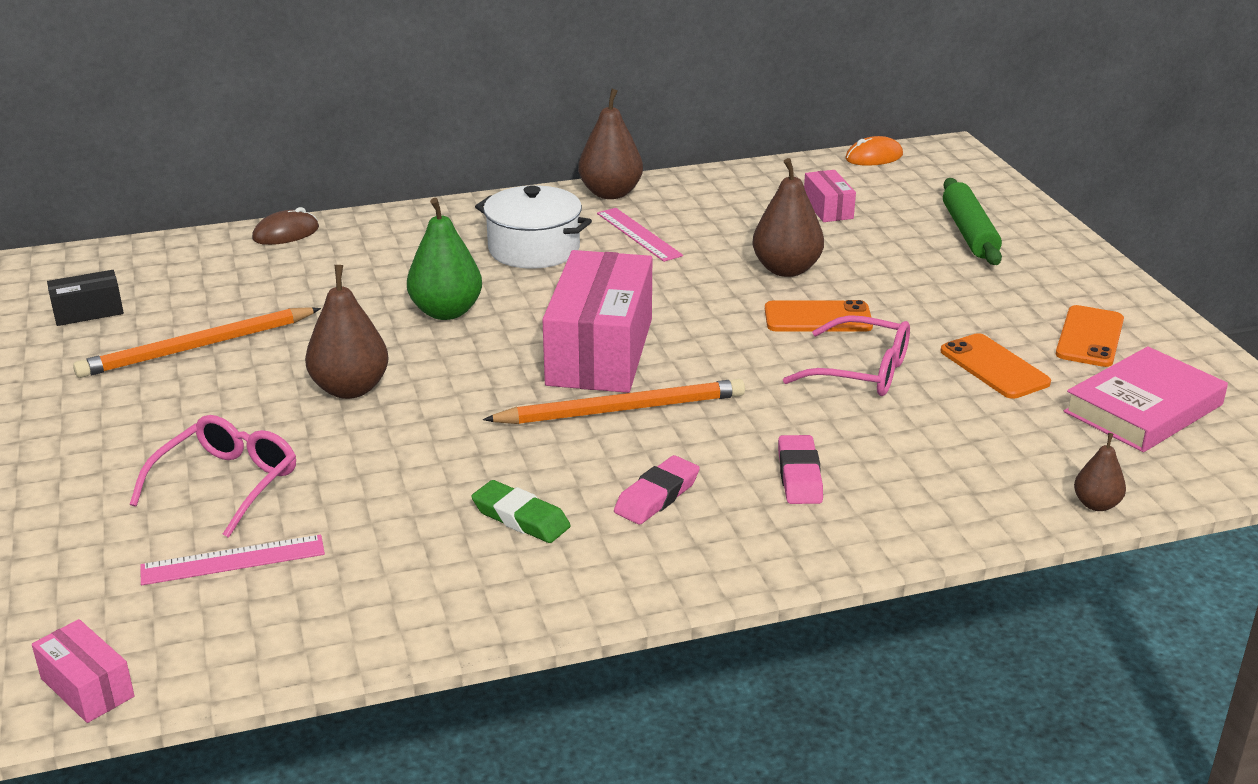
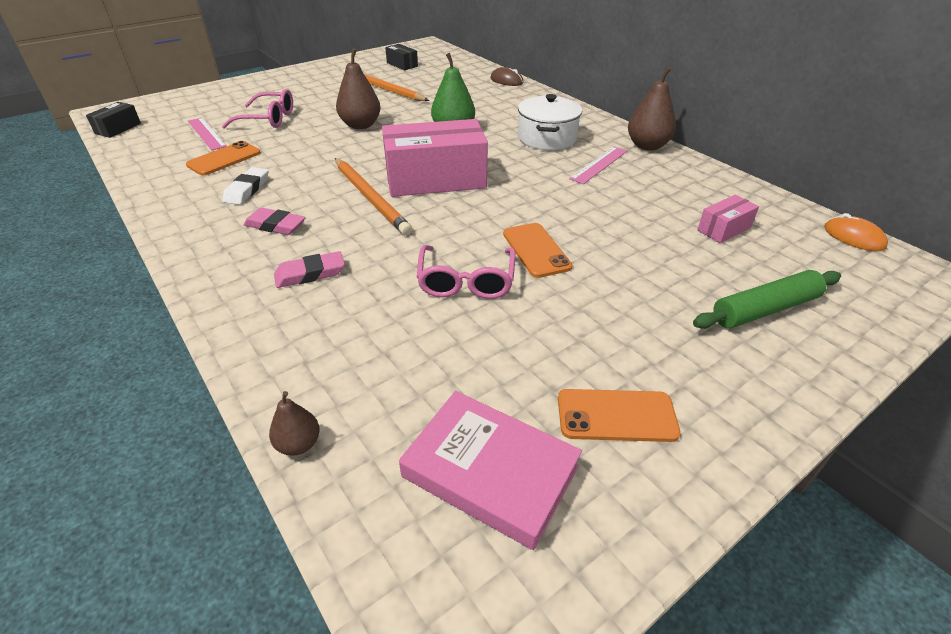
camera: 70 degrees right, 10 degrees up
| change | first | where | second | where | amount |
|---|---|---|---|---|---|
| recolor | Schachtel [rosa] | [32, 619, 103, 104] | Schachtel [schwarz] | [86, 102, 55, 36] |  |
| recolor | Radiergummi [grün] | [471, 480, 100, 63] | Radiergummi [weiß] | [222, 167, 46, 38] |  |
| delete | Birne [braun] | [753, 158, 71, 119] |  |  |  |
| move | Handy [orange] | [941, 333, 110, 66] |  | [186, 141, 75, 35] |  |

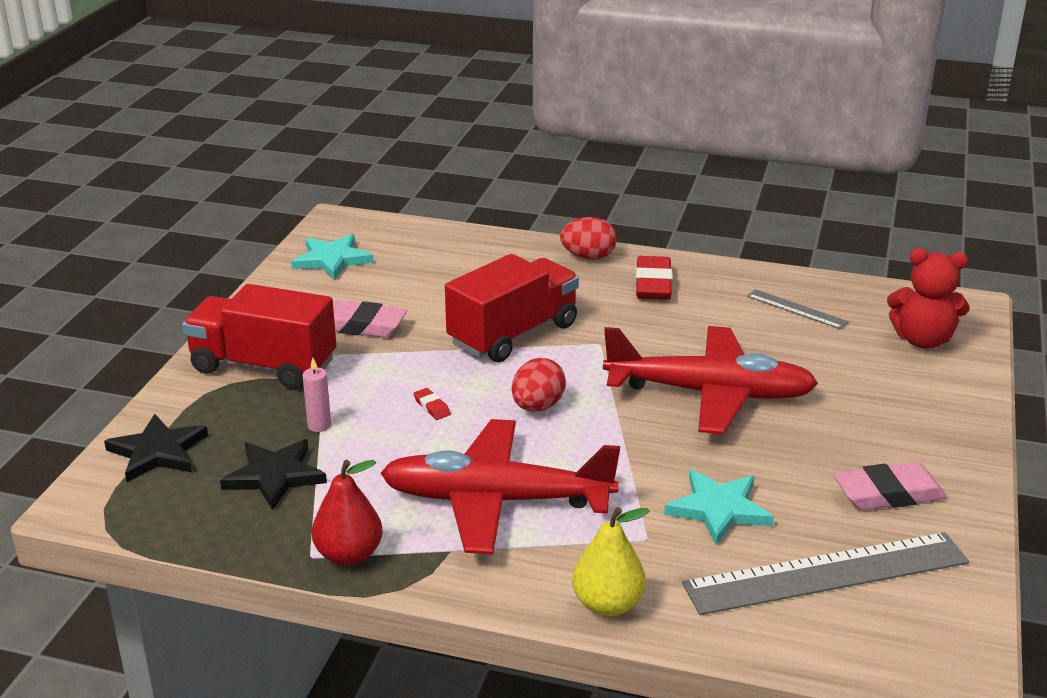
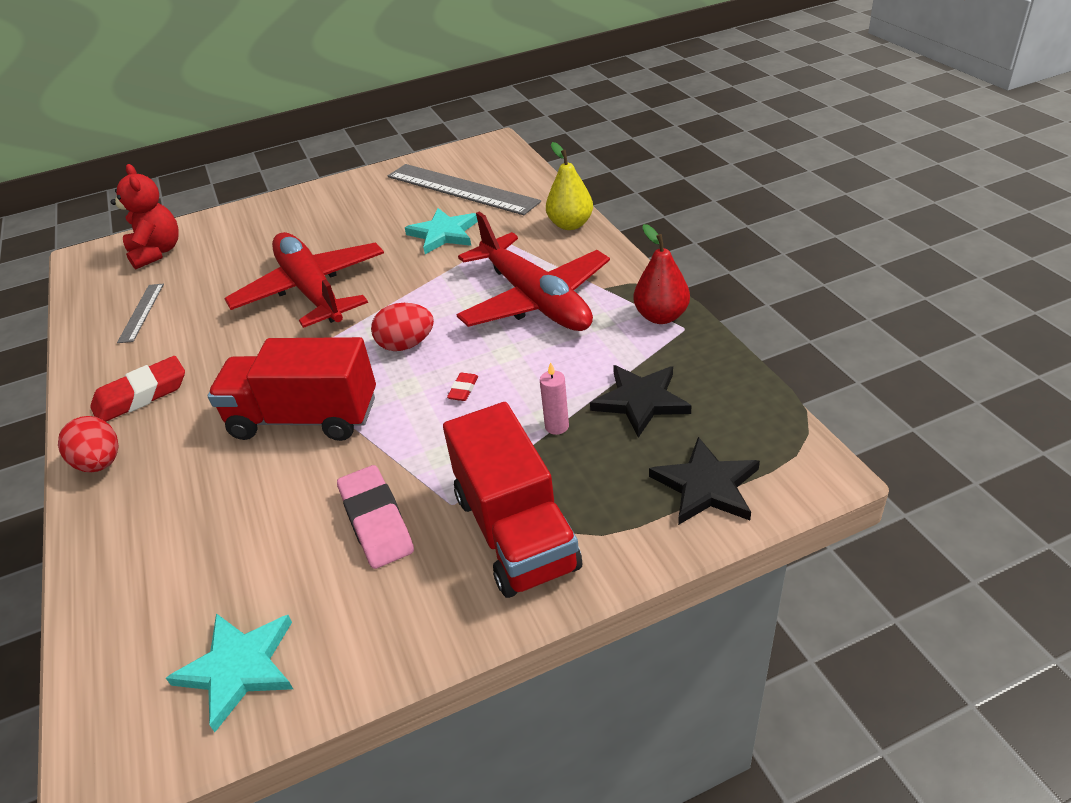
camera: 125 degrees left, 10 degrees up
| change | first | where | second | where | amount |
|---|---|---|---|---|---|
| delete | Radiergummi [rosa] | [833, 462, 114, 48] |  |  |  |

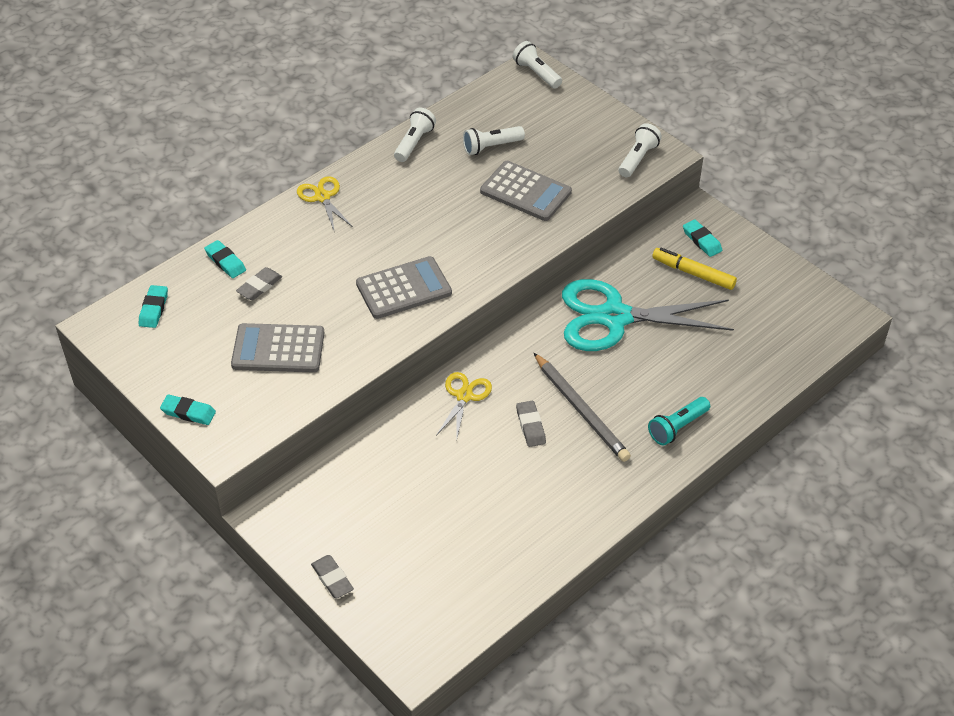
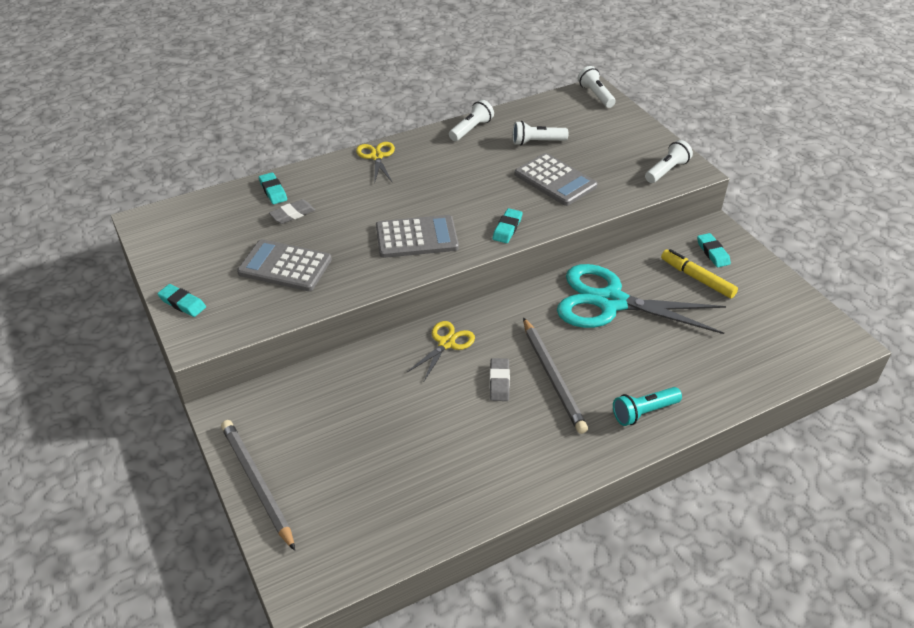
camera: 15 degrees right, 5 degrees down
| change | first | where | second | where | amount |
|---|---|---|---|---|---|
| move | Radiergummi [türkis] | [139, 285, 29, 43] |  | [493, 208, 30, 35] |  |
| replace | Radiergummi [grau] | [311, 555, 43, 44] | Bleistift [grau] | [221, 420, 74, 131] |  |

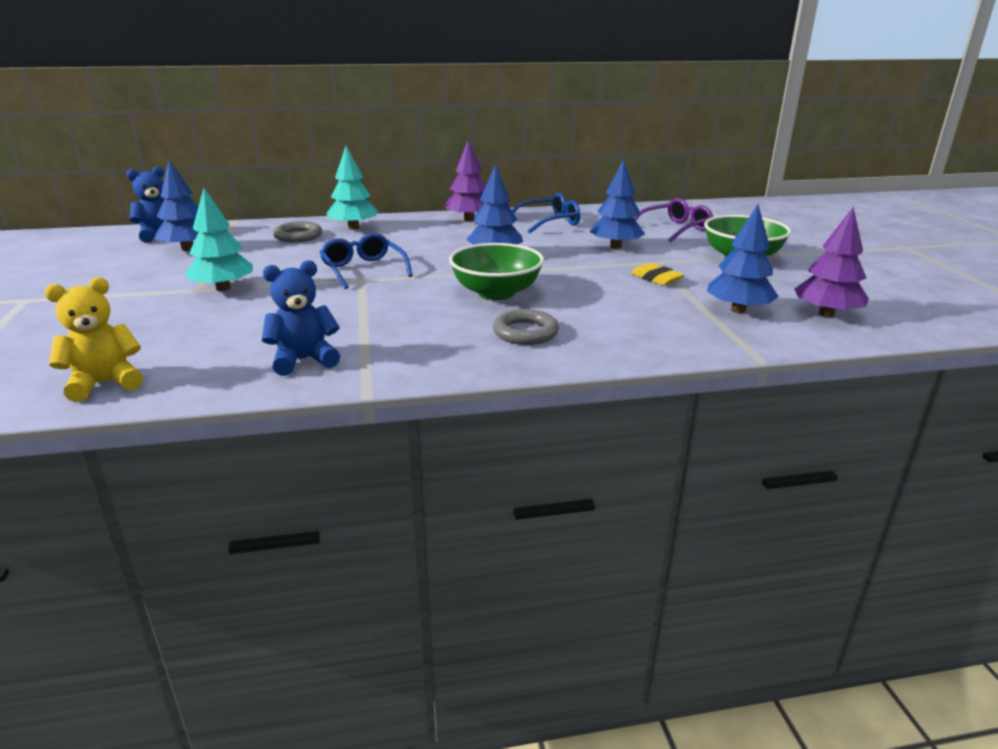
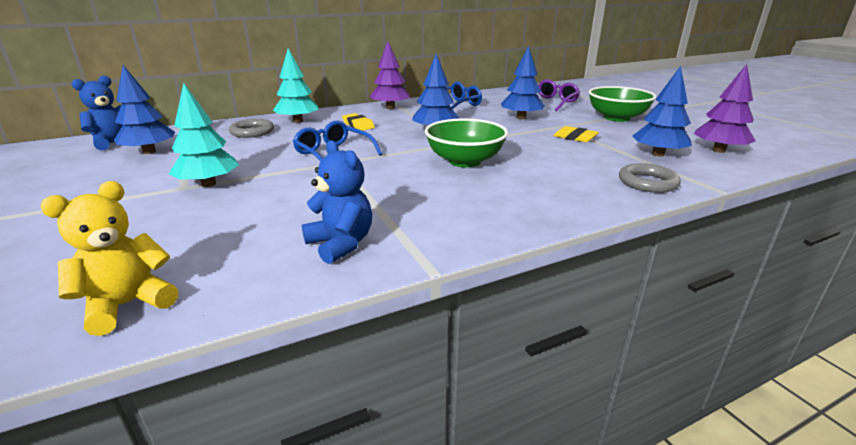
camera: 15 degrees left, 0 degrees up
| change | first | where | second | where | amount |
|---|---|---|---|---|---|
| rotate | Teddybär [blau] | [262, 260, 78, 116] |  | [302, 140, 70, 124] | 90 degrees clockwise |
| move | Ring [grau] | [493, 309, 66, 36] |  | [619, 163, 62, 30] |  |
| insert |  |  | Radiergummi [gelb] | [342, 113, 33, 18] |  |

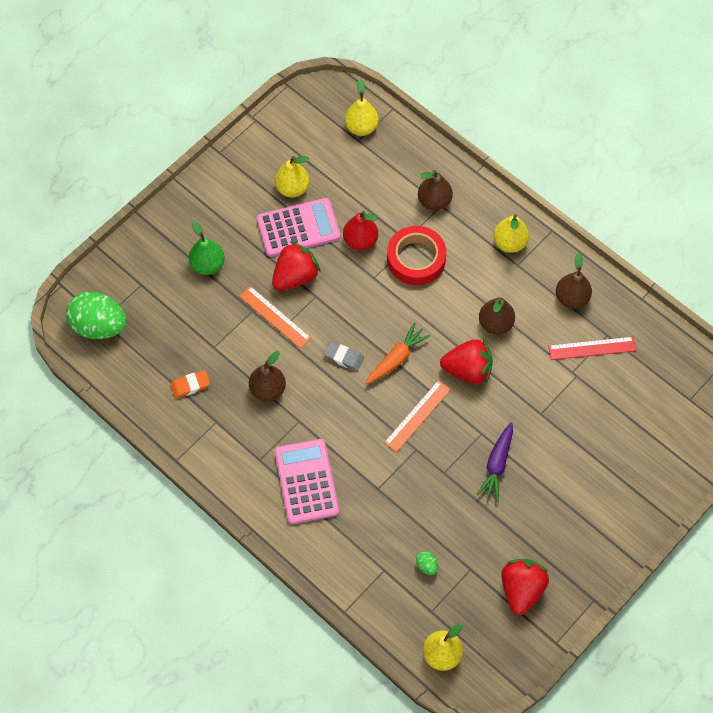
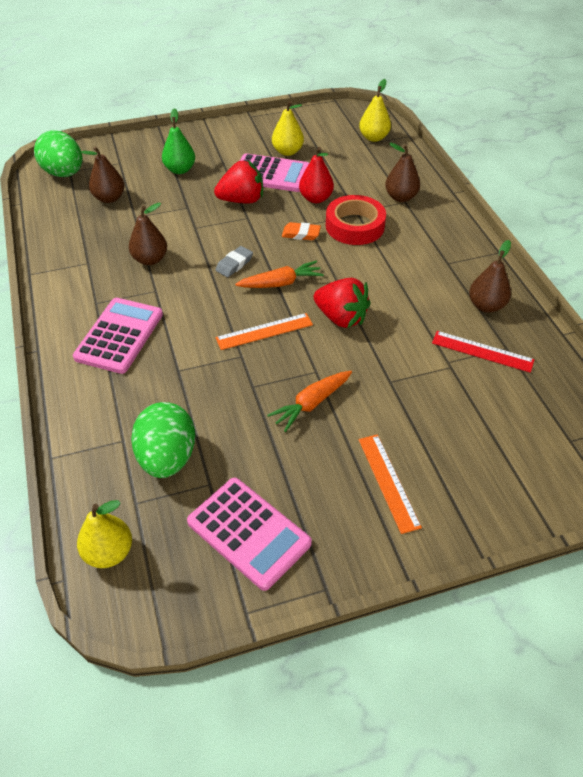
camera: 30 degrees right, 15 degrees down
| change | first | where | second | where | amount |
|---|---|---|---|---|---|
| move | Radiergummi [orange] | [170, 370, 40, 29] |  | [282, 222, 39, 18] |  |
| move | Lineal [orange] | [239, 286, 72, 63] |  | [359, 434, 63, 100] |  |
| rotate | Radiergummi [grau] | [324, 341, 40, 30] |  | [216, 246, 37, 31] | 75 degrees clockwise |
| resize | Ei [grün] | [416, 551, 22, 24] |  | [131, 402, 64, 76] | x2.50 |
| recolor | Karotte [lila] | [476, 422, 37, 80] | Karotte [orange] | [267, 371, 85, 61] |  |
| move | Birne [braun] | [479, 297, 36, 38] |  | [81, 146, 44, 57] |  |
| delete | Birne [gelb] | [493, 214, 36, 39] |  |  |  |
| replace | Erdbeere [rot] | [501, 559, 48, 56] | Taschenrechner [rosa] | [187, 478, 125, 113] |  |

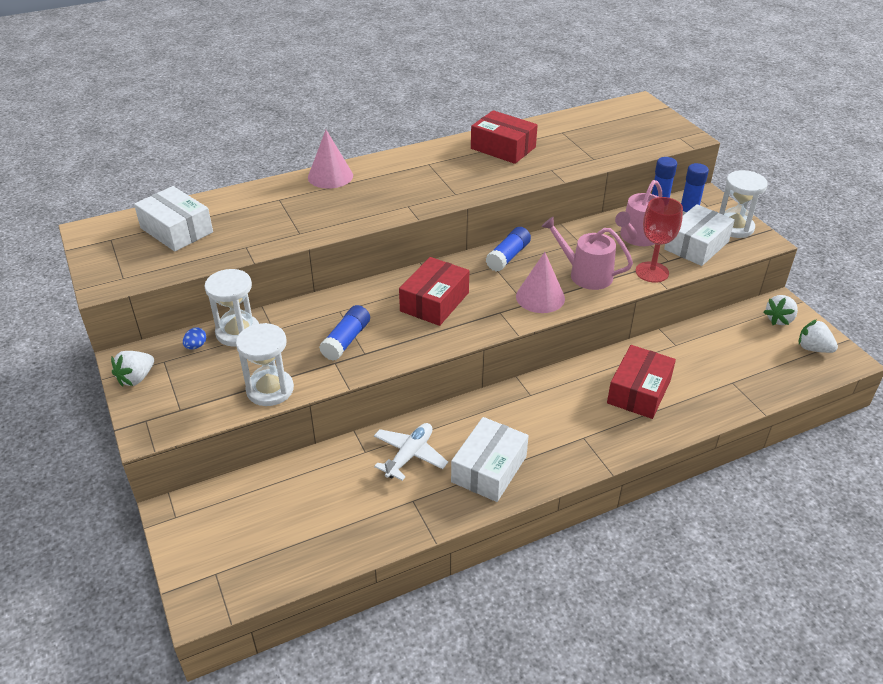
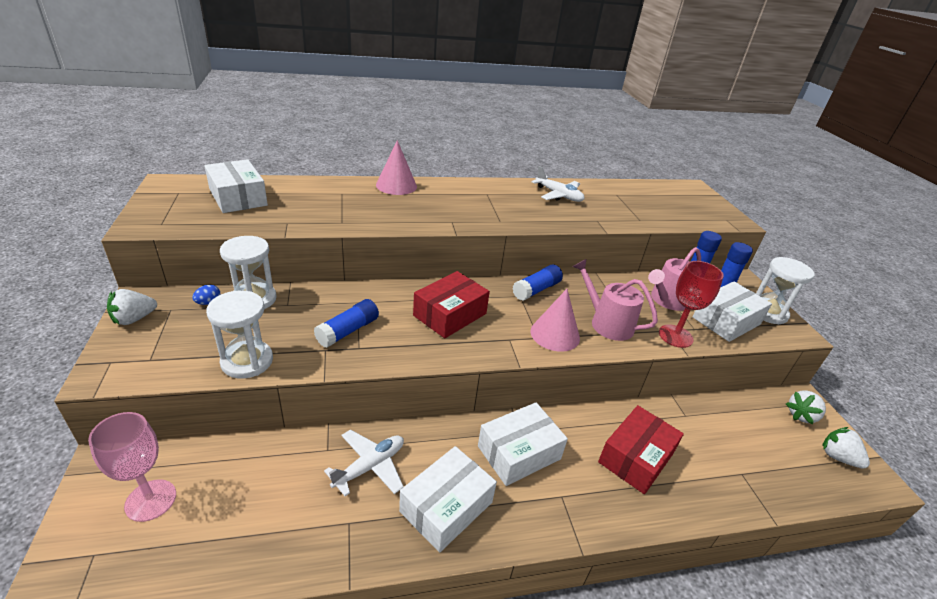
camera: 10 degrees right, 5 degrees down
| change | first | where | second | where | amount |
|---|---|---|---|---|---|
| replace | Schachtel [rot] | [471, 110, 67, 54] | Flugzeug [weiß] | [532, 166, 52, 36] |  |
| insert |  |  | Kelch [rosa] | [88, 412, 88, 110] |  |
| insert |  |  | Schachtel [weiß] | [478, 402, 90, 84] |  |

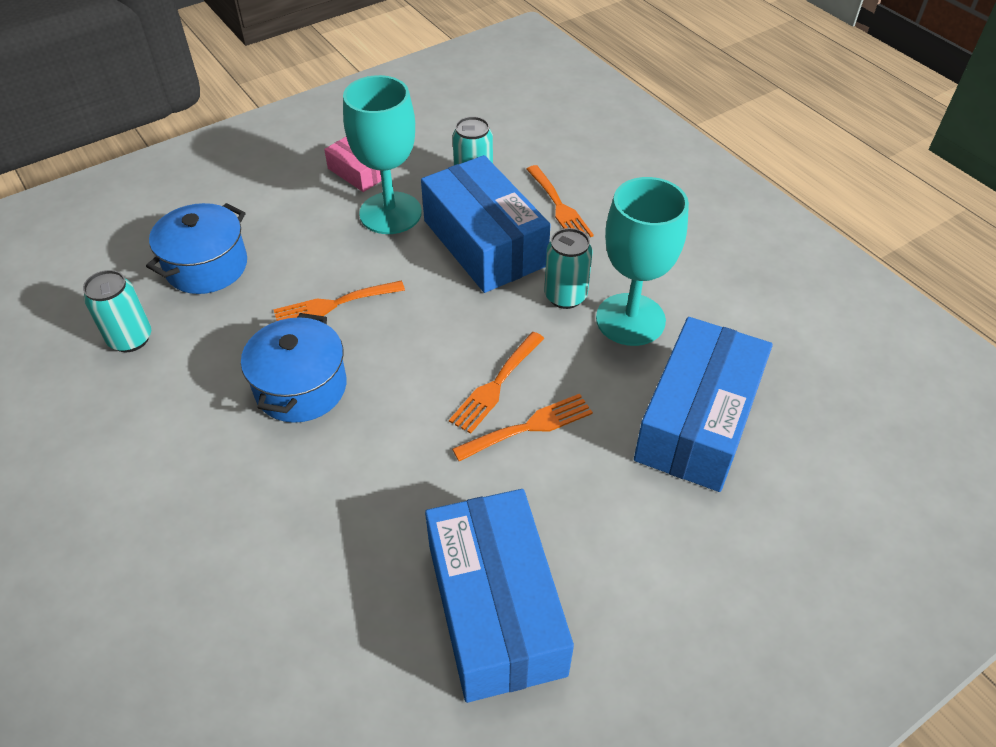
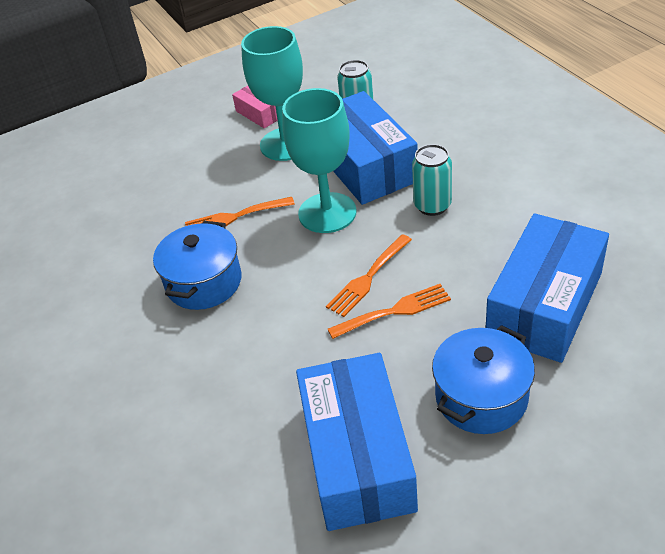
camera: 10 degrees right, 5 degrees down
| change | first | where | second | where | amount |
|---|---|---|---|---|---|
| delete | Dose [türkis] | [83, 270, 68, 82] |  |  |  |
| move | Kochtopf [blau] | [146, 203, 101, 91] |  | [432, 325, 103, 109] |  |
| delete | Gabel [orange] | [526, 165, 68, 72] |  |  |  |
| move | Kelch [türkis] | [596, 177, 93, 169] |  | [282, 88, 74, 145] |  |

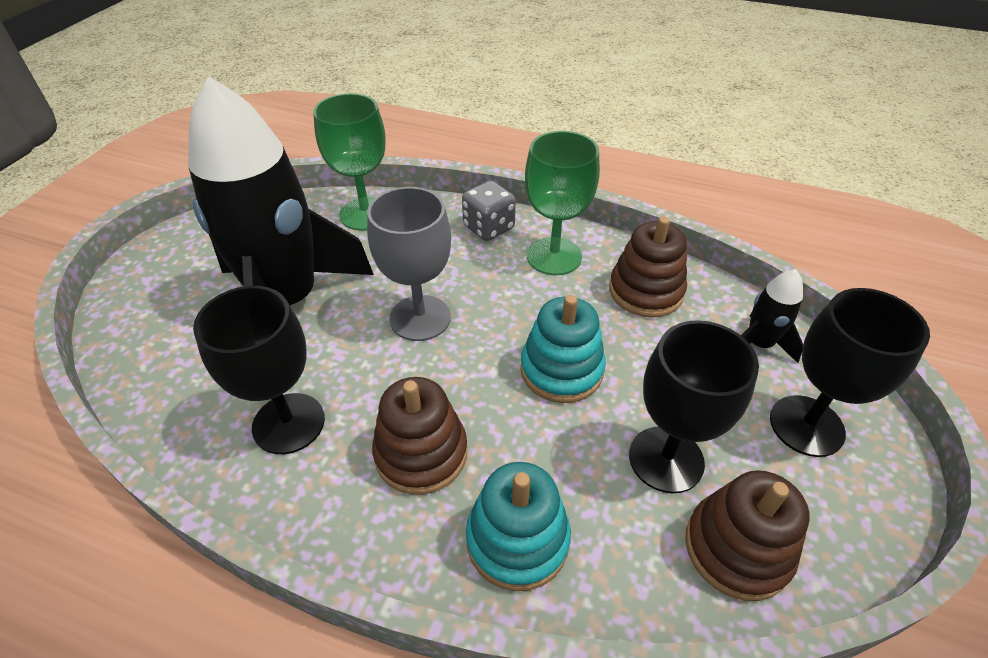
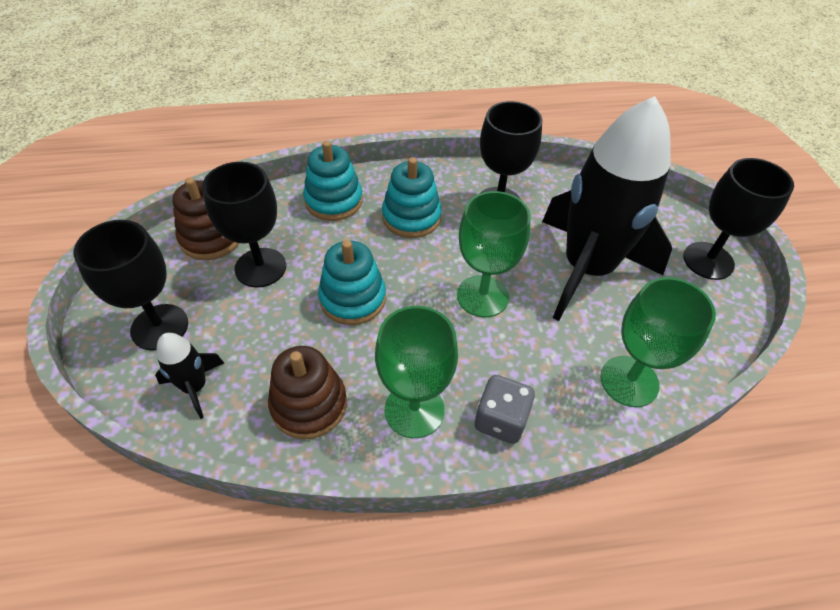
camera: 150 degrees right, 5 degrees up
| change | first | where | second | where | amount |
|---|---|---|---|---|---|
| recolor | Kelch [grau] | [367, 187, 84, 154] | Kelch [grün] | [457, 191, 74, 126] |  |
| recolor | Stapelspielzeug [braun] | [372, 377, 95, 118] | Stapelspielzeug [türkis] | [382, 157, 60, 81] |  |
| insert |  |  | Kelch [schwarz] | [683, 158, 111, 122] |  |

